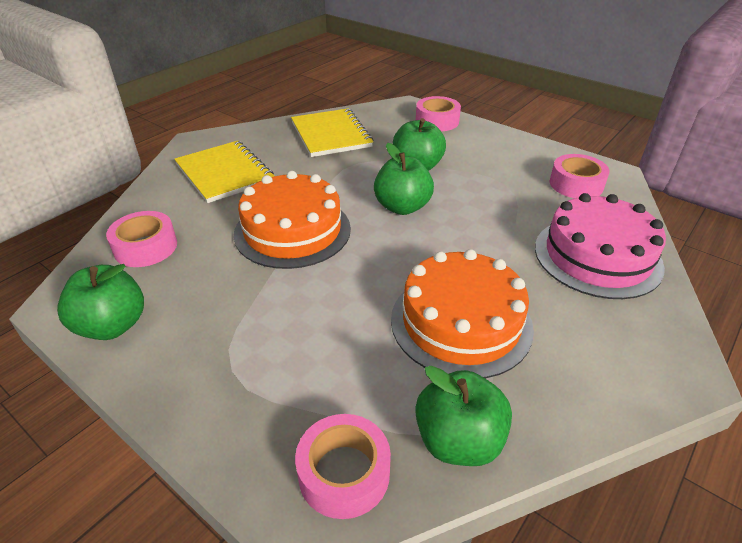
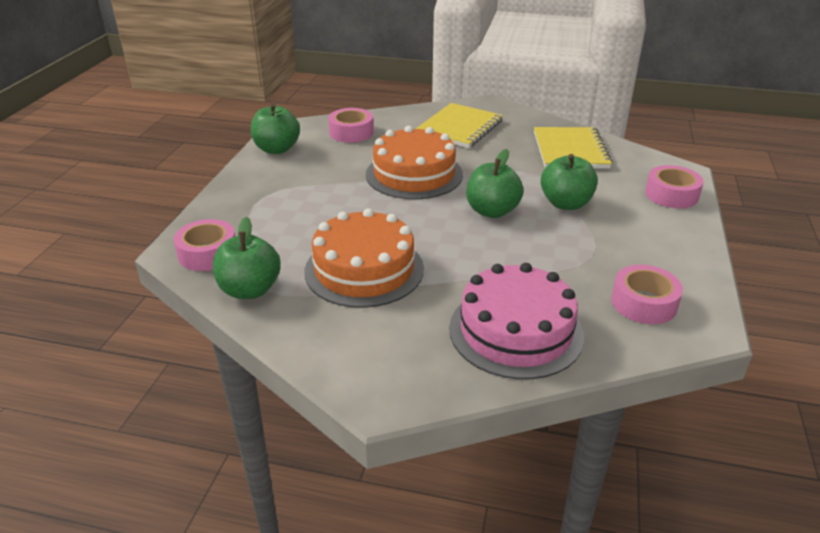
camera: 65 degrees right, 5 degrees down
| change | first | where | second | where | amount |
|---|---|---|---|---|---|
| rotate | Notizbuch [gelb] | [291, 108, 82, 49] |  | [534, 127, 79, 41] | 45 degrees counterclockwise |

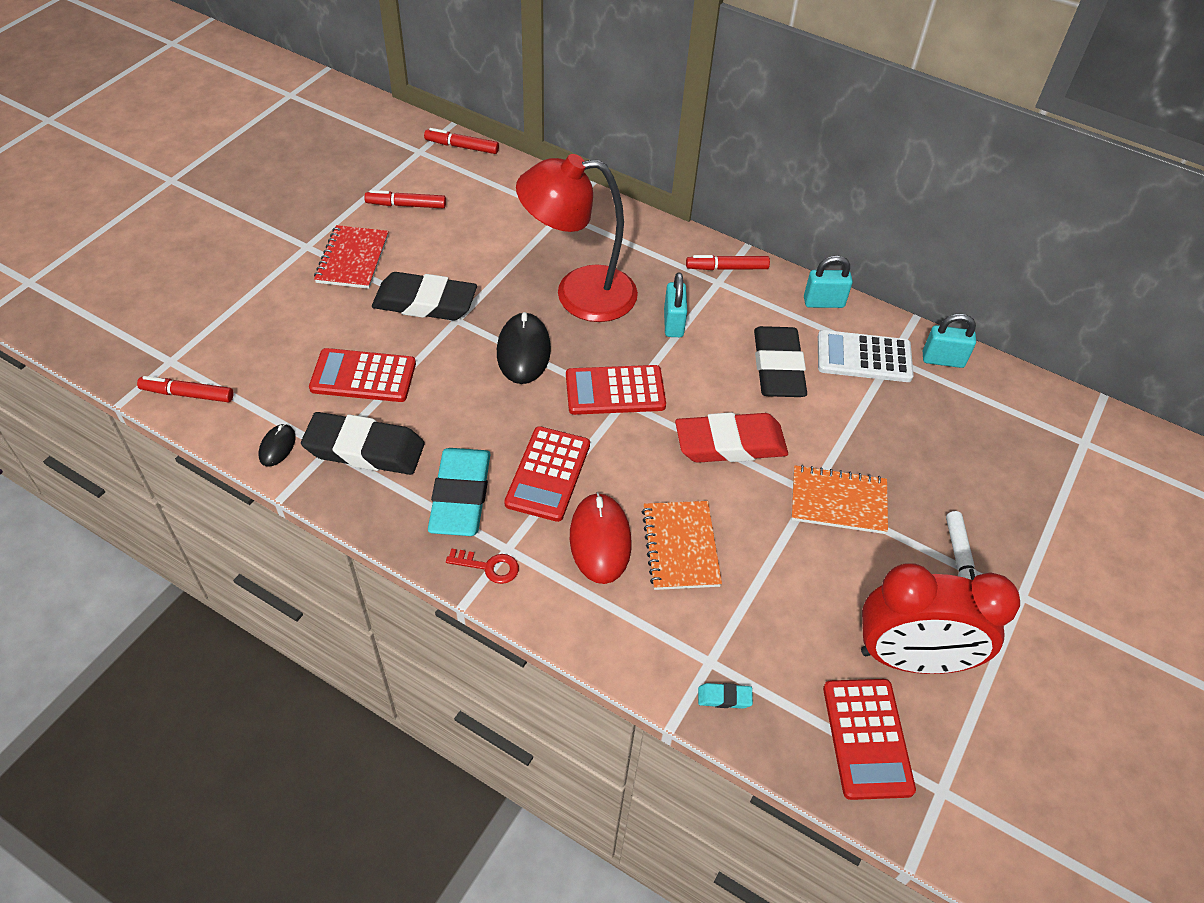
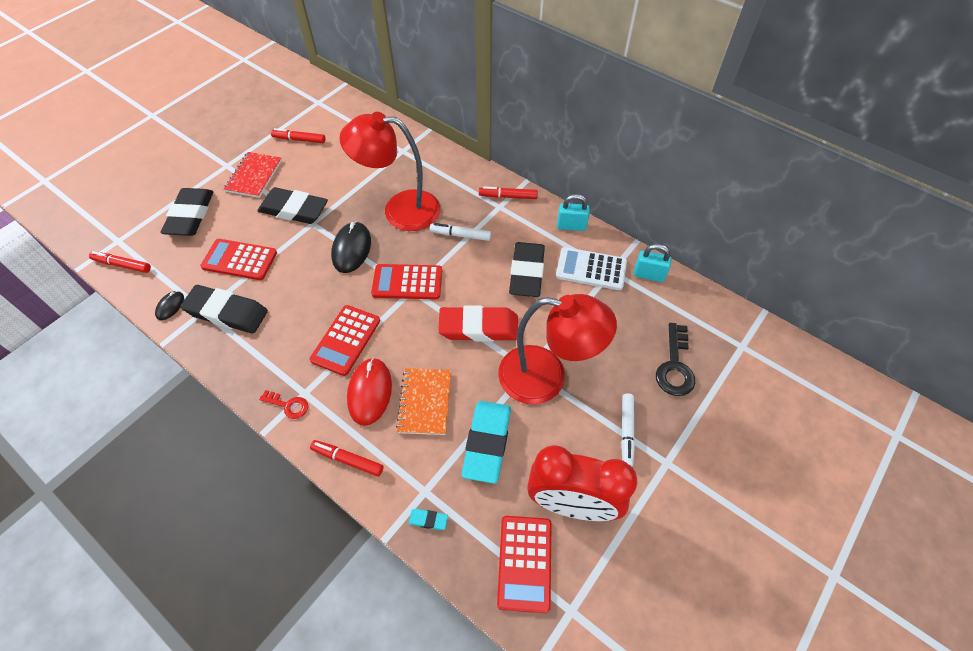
camera: 10 degrees right, 5 degrees up
| change | first | where | second | where | amount |
|---|---|---|---|---|---|
| move | Filzstift [rot] | [424, 128, 75, 26] |  | [310, 440, 74, 37] |  |
| move | Radiergummi [türkis] | [428, 448, 63, 88] |  | [462, 401, 49, 83] |  |
| replace | Vorhängeschloss [türkis] | [664, 272, 23, 65] | Filzstift [weiß] | [430, 223, 61, 18] |  |
| replace | Notizbuch [orange] | [791, 465, 97, 69] | Lampe [rot] | [498, 294, 119, 110] |  |
| insert |  |  | Radiergummi [schwarz] | [160, 188, 54, 48] |  |
| insert |  |  | Schlüssel [schwarz] | [656, 323, 39, 73] |  |

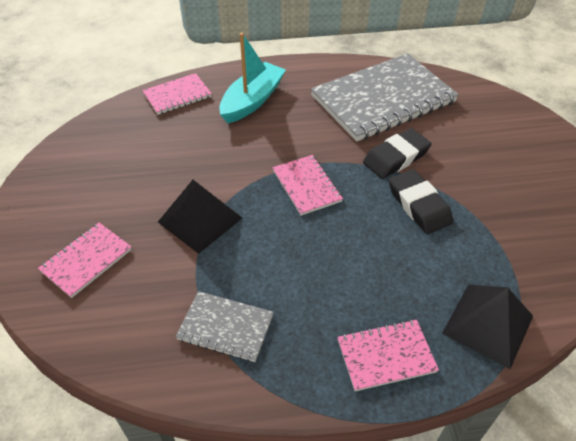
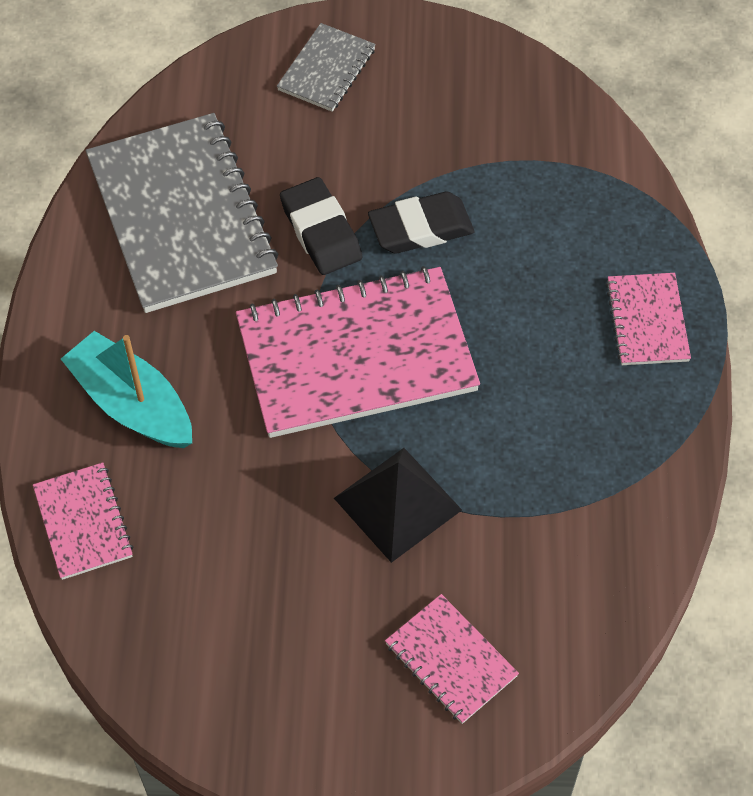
camera: 80 degrees left, 10 degrees up
| change | first | where | second | where | amount |
|---|---|---|---|---|---|
| move | Notizbuch [grau] | [176, 291, 98, 71] |  | [277, 23, 99, 89] |  |
| resize | Notizbuch [rosa] | [273, 155, 70, 61] |  | [236, 266, 244, 172] | x2.07 |
| delete | Pyramide [schwarz] | [442, 285, 91, 84] |  |  |  |

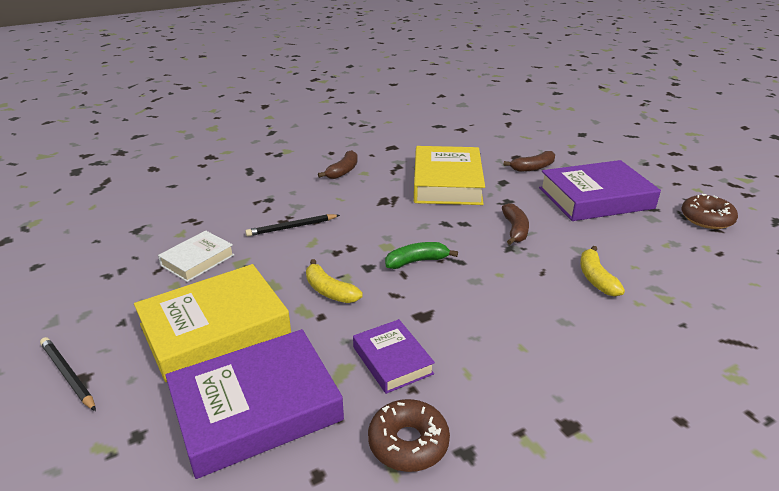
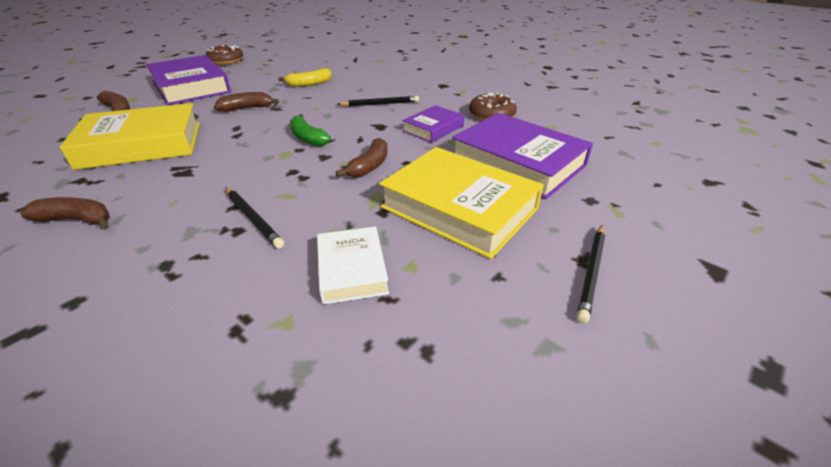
camera: 110 degrees left, 5 degrees up
| change | first | where | second | where | amount |
|---|---|---|---|---|---|
| rotate | Buch [weiß] | [158, 230, 77, 52] |  | [317, 226, 72, 79] | 60 degrees clockwise |
| recolor | Banane [gelb] | [306, 259, 57, 44] | Banane [braun] | [336, 138, 51, 40] |  |
| insert |  |  | Bleistift [schwarz] | [337, 96, 82, 11] |  |

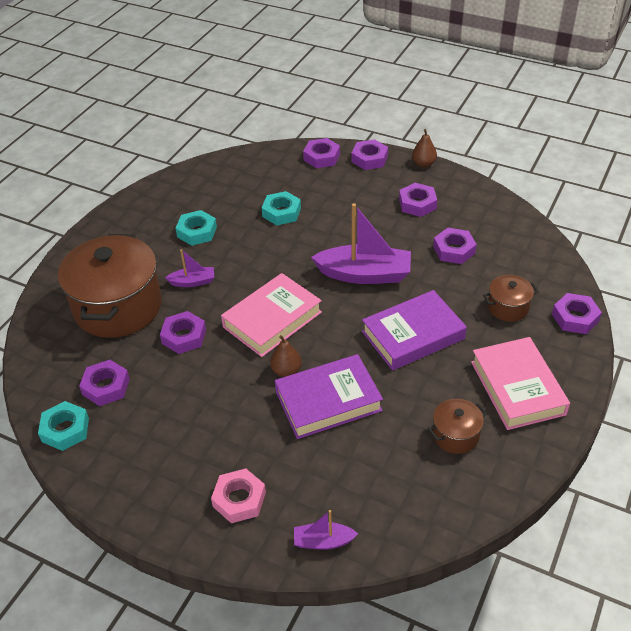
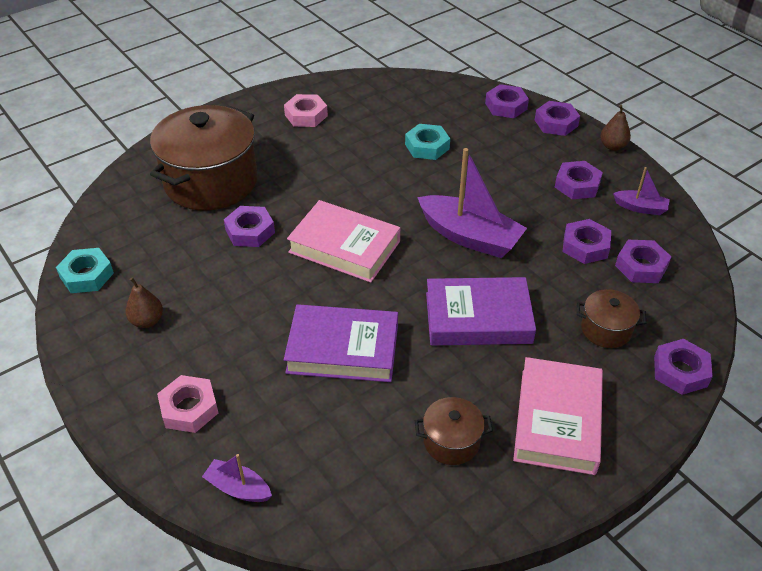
camera: 25 degrees right, 0 degrees up
| change | first | where | second | where | amount |
|---|---|---|---|---|---|
| move | Sechskantmutter [lila] | [79, 360, 51, 46] |  | [615, 240, 56, 43] |  |
| move | Boot [lila] | [165, 249, 49, 38] |  | [613, 167, 57, 48] |  |
| delete | Sechskantmutter [türkis] | [176, 210, 41, 36] |  |  |  |
| rotate | Buch [rosa] | [221, 273, 101, 84] |  | [287, 200, 113, 83] | 45 degrees clockwise |
| move | Birne [braun] | [270, 335, 32, 42] |  | [125, 277, 38, 51] |  |
| insert |  |  | Sechskantmutter [rosa] | [284, 94, 44, 33] |  |

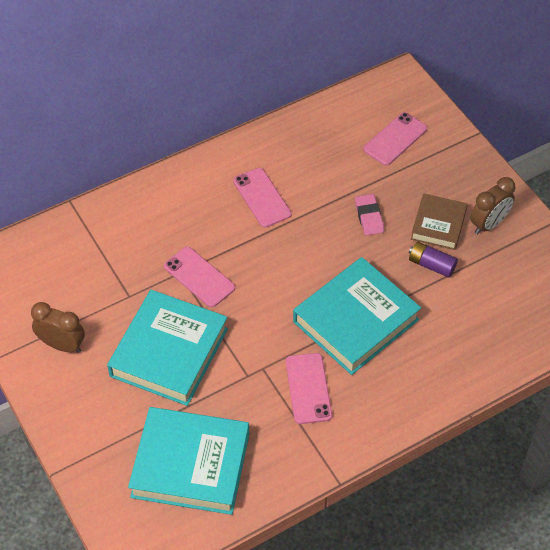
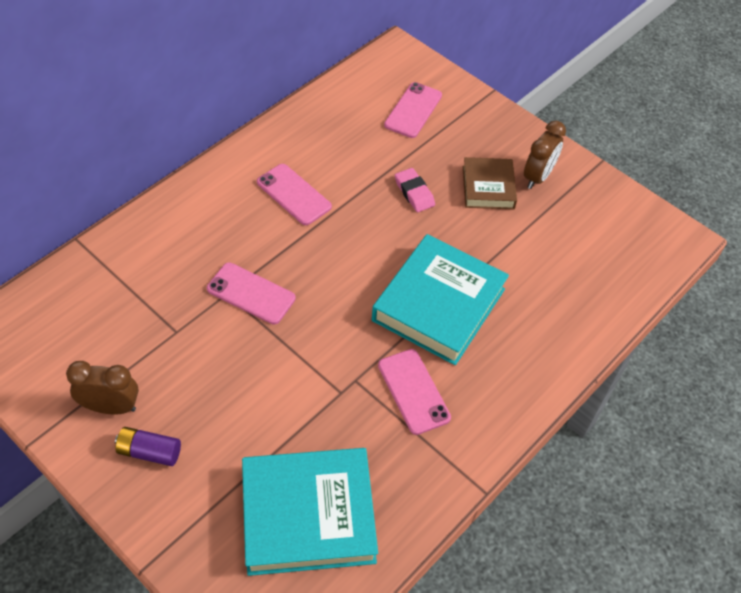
camera: 20 degrees left, 0 degrees up
| change | first | where | second | where | amount |
|---|---|---|---|---|---|
| delete | Buch [türkis] | [107, 290, 121, 116] |  |  |  |
| move | Batterie [lila] | [409, 242, 49, 36] |  | [115, 427, 66, 39] |  |

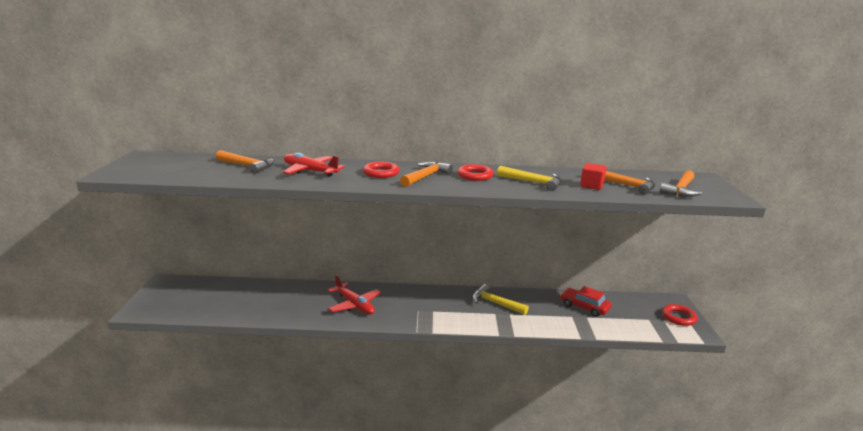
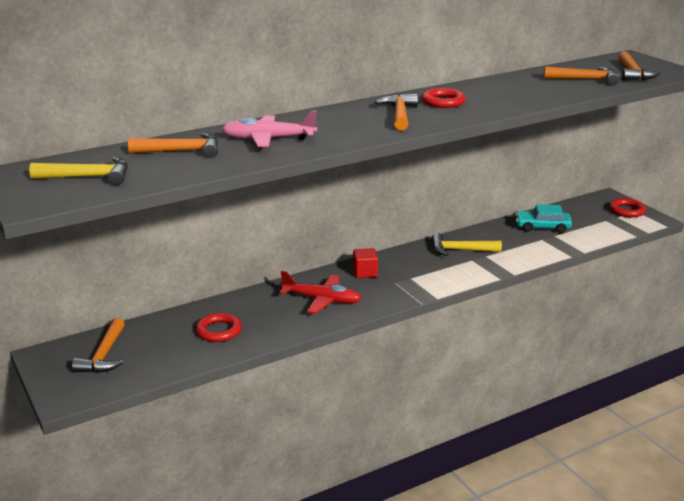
camera: 30 degrees left, 5 degrees up
| change | first | where | second | where | amount |
|---|---|---|---|---|---|
| recolor | Flugzeug [rot] | [283, 153, 62, 24] | Flugzeug [rosa] | [222, 110, 95, 37] |  |
| move | Ring [rot] | [363, 161, 37, 17] |  | [196, 313, 46, 29] |  |
| move | Hammer [gelb] | [497, 166, 65, 25] |  | [29, 157, 99, 28] |  |
| recolor | Auto [rot] | [560, 286, 52, 31] | Auto [türkis] | [515, 204, 57, 29] |  |
| move | Kubus [rot] | [580, 163, 26, 27] |  | [353, 248, 25, 30] |  |
| insert |  |  | Hammer [orange] | [72, 318, 53, 55] |  |

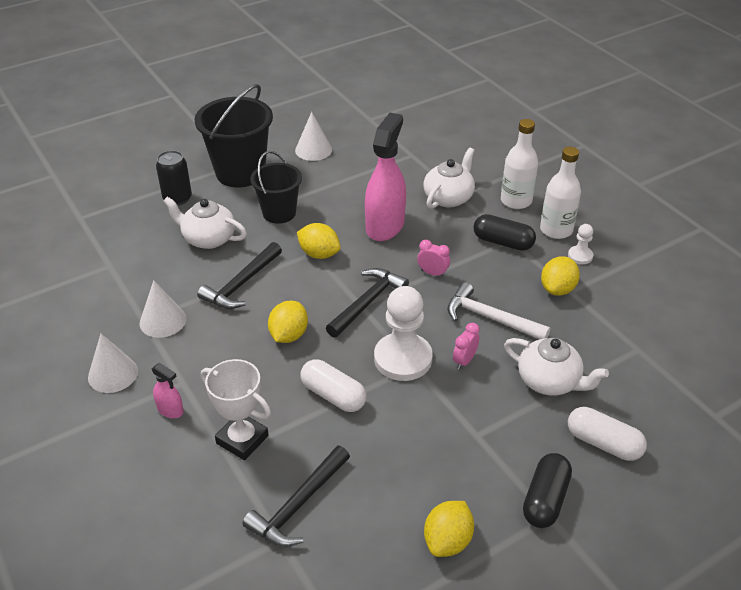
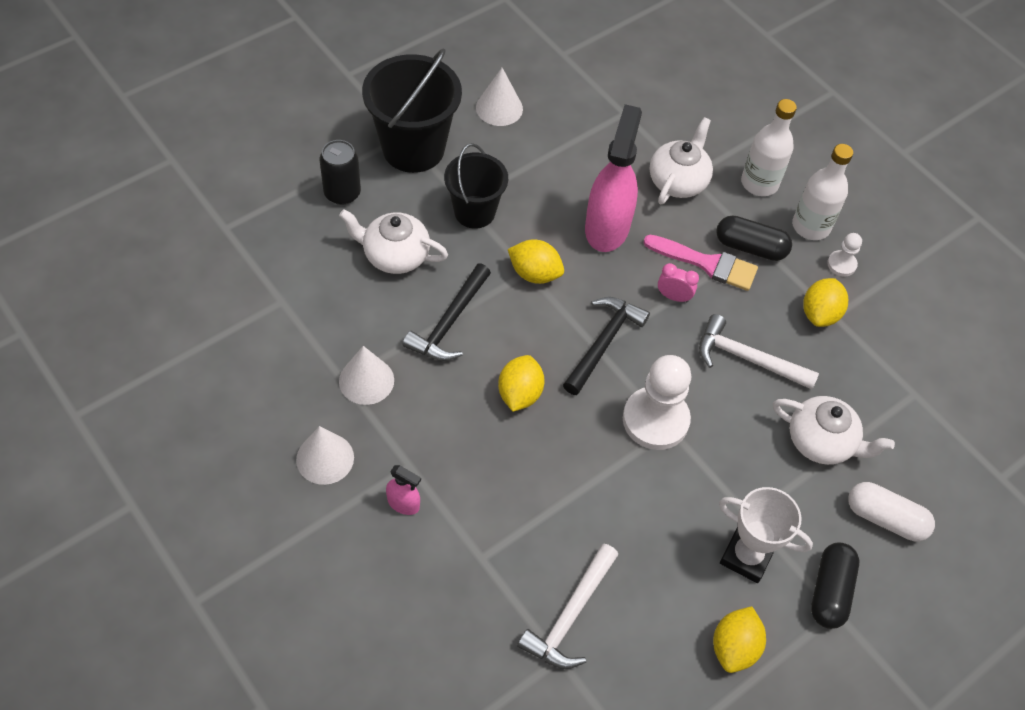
camera: 10 degrees left, 15 degrees up
| change | first | where | second | where | amount |
|---|---|---|---|---|---|
| move | Pokal [weiß] | [201, 359, 70, 101] |  | [719, 487, 94, 96] |  |
| recolor | Hammer [schwarz] | [242, 446, 108, 101] | Hammer [weiß] | [517, 544, 101, 125] |  |
| delete | Kapsel [weiß] | [300, 359, 67, 53] |  |  |  |
| delete | Wecker [rosa] | [453, 323, 27, 47] |  |  |  |
| insert |  |  | Pinsel [rosa] | [643, 235, 115, 56] |  |

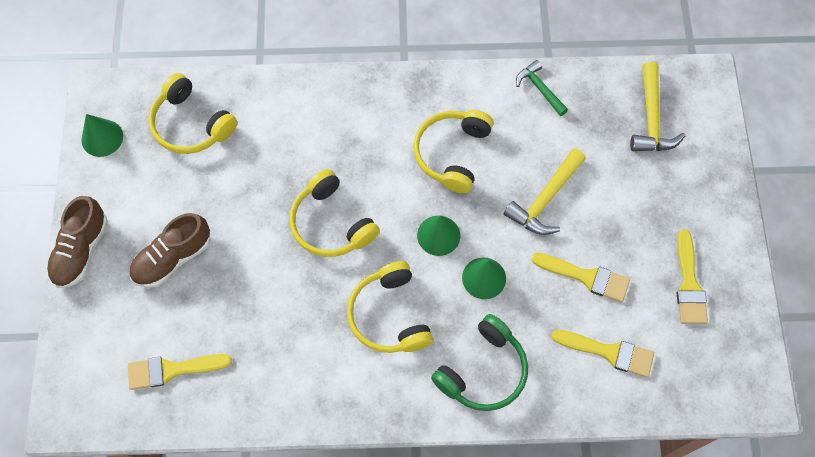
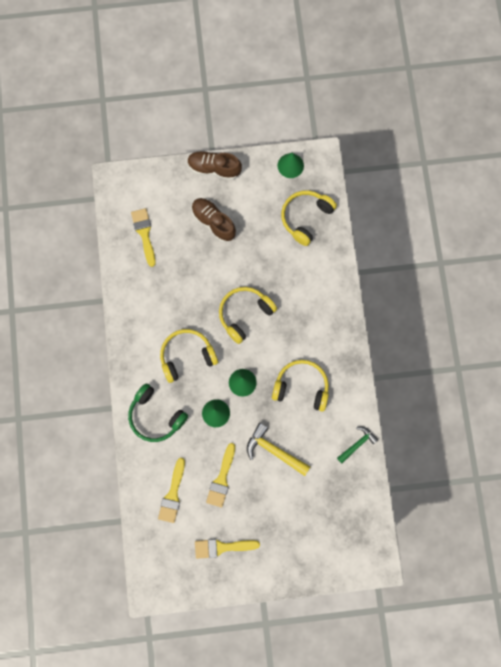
camera: 85 degrees right, 10 degrees up
| change | first | where | second | where | amount |
|---|---|---|---|---|---|
| delete | Hammer [gelb] | [630, 62, 55, 89] |  |  |  |

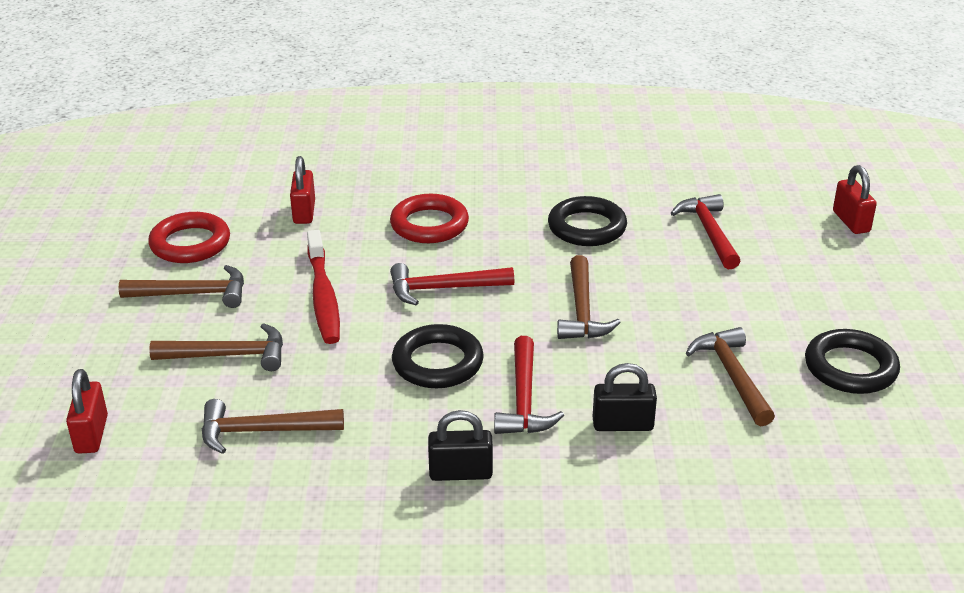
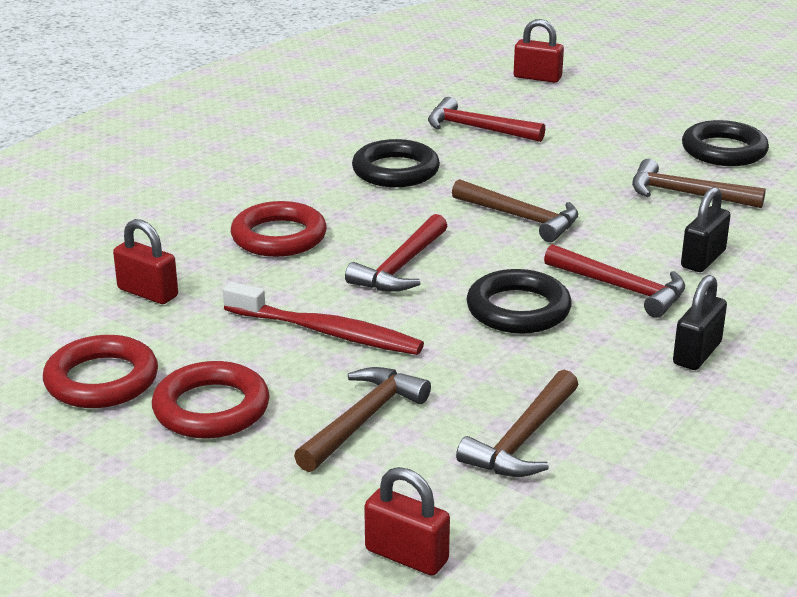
camera: 55 degrees left, 5 degrees down
| change | first | where | second | where | amount |
|---|---|---|---|---|---|
| replace | Hammer [braun] | [118, 265, 126, 43] | Ring [rot] | [152, 361, 118, 77] |  |

